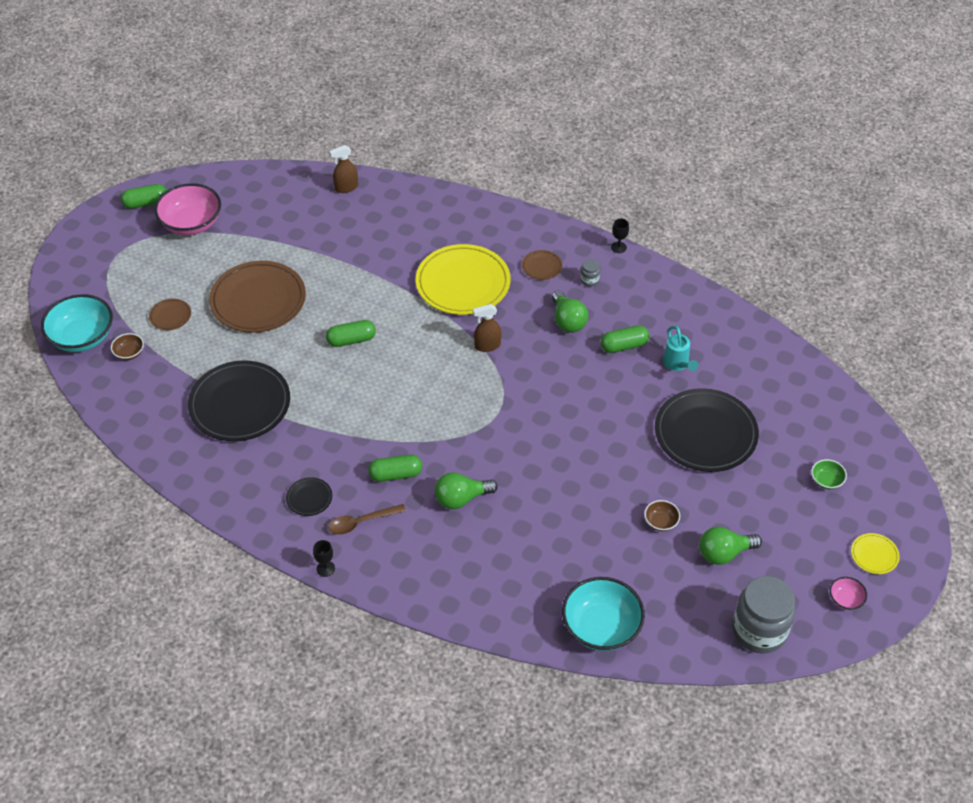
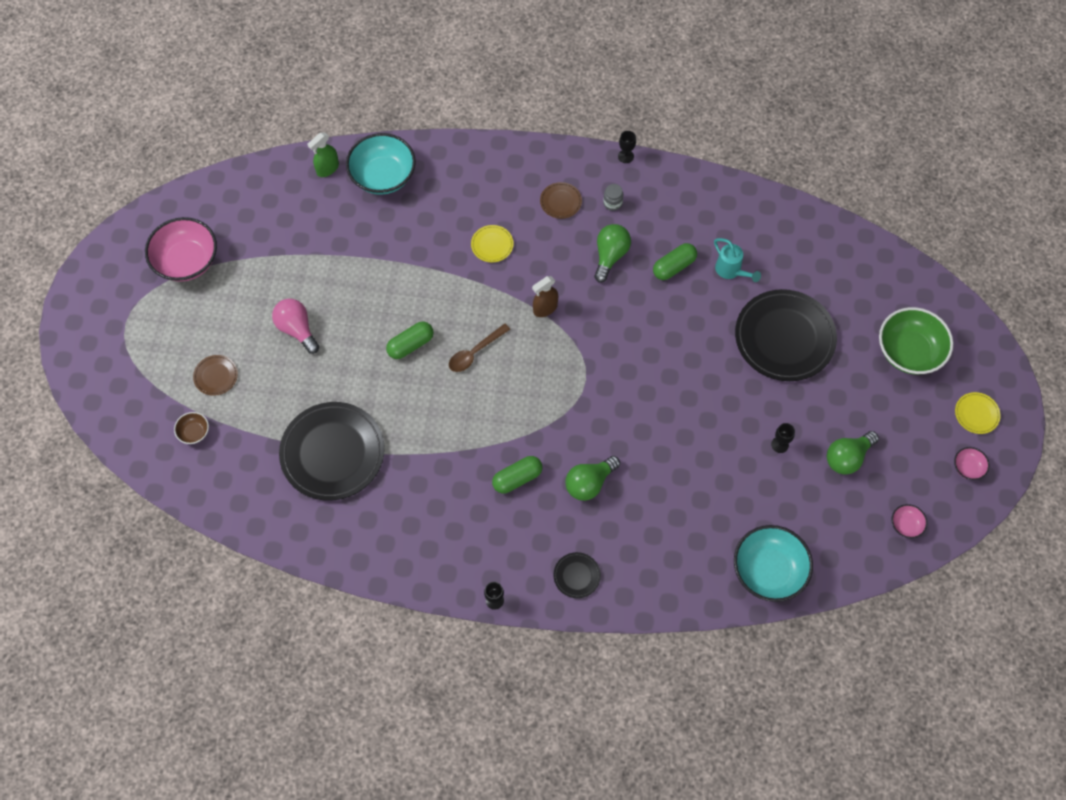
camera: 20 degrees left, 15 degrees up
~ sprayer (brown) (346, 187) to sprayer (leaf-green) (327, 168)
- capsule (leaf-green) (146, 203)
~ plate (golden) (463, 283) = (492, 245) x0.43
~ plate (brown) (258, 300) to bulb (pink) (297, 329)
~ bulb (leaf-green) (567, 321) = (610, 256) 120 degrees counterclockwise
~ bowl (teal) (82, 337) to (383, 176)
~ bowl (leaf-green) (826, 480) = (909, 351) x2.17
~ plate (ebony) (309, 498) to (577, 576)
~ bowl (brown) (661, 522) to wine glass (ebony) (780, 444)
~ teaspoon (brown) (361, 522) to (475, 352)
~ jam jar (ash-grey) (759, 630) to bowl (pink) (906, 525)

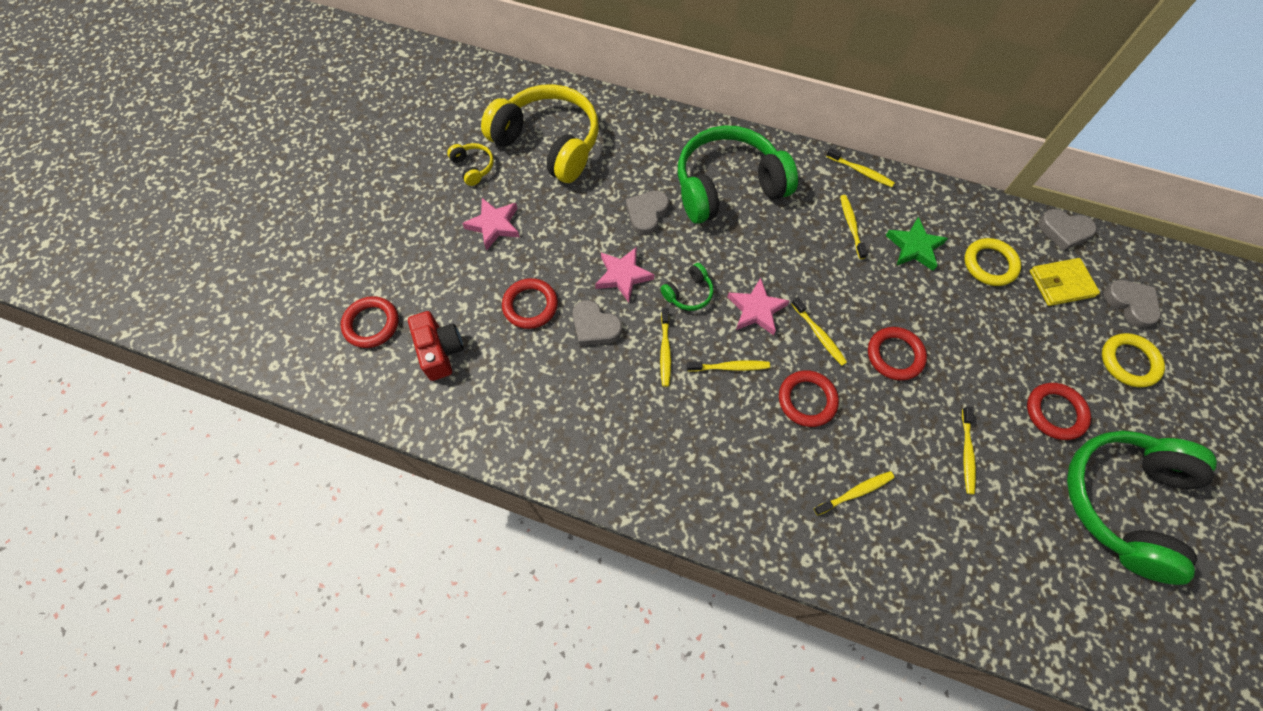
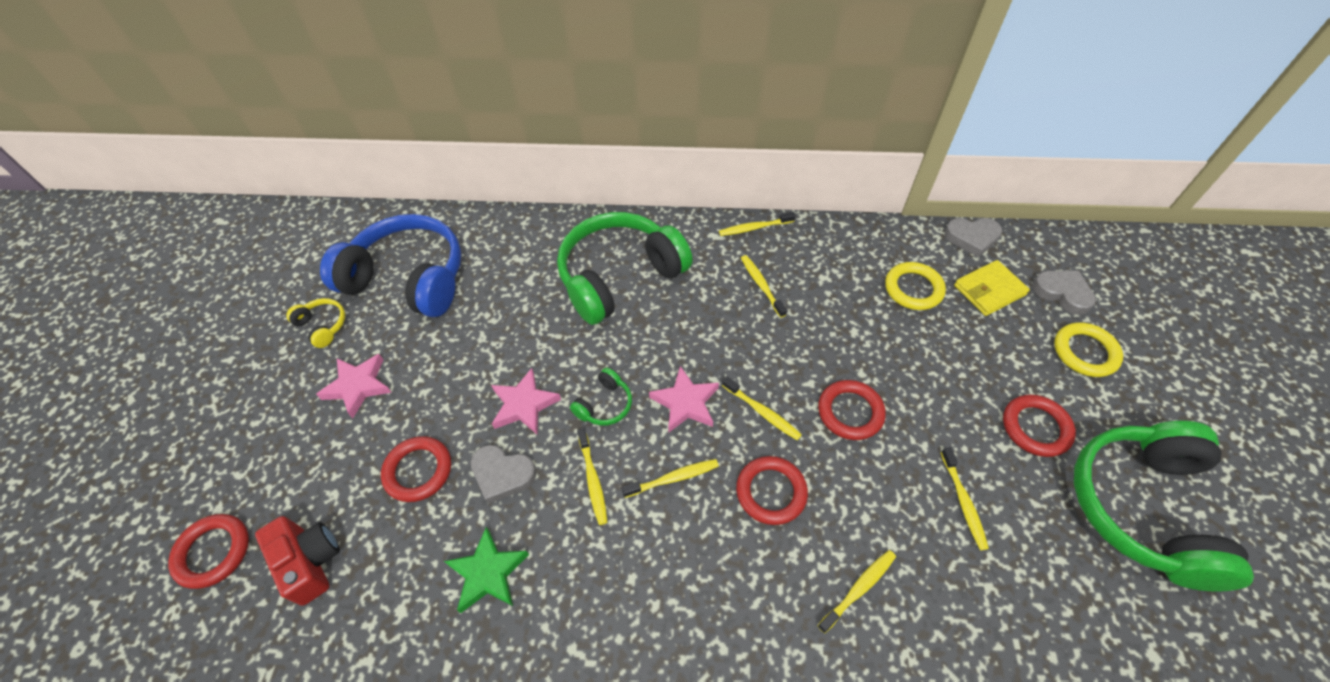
camera: 15 degrees left, 10 degrees down
~ headset (golden) (548, 143) to headset (royal blue) (408, 279)
~ dental brush (golden) (861, 171) = (754, 228) 150 degrees clockwise
- heart shape (ash-grey) (646, 214)
~ star (leaf-green) (914, 247) to (488, 573)

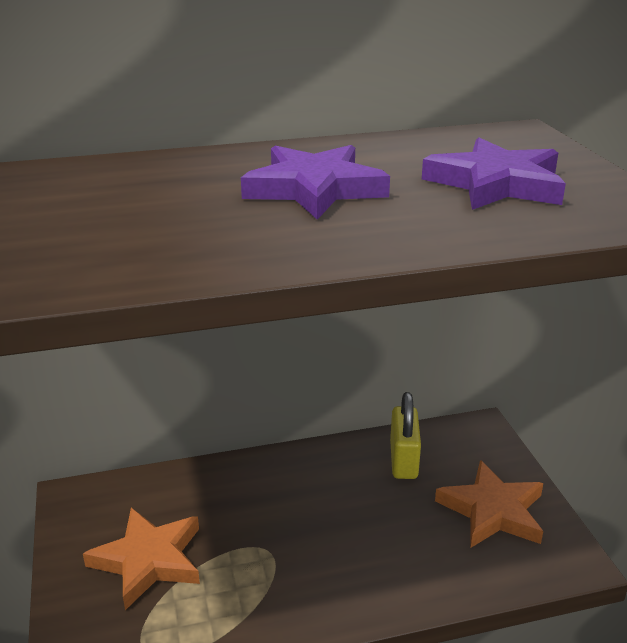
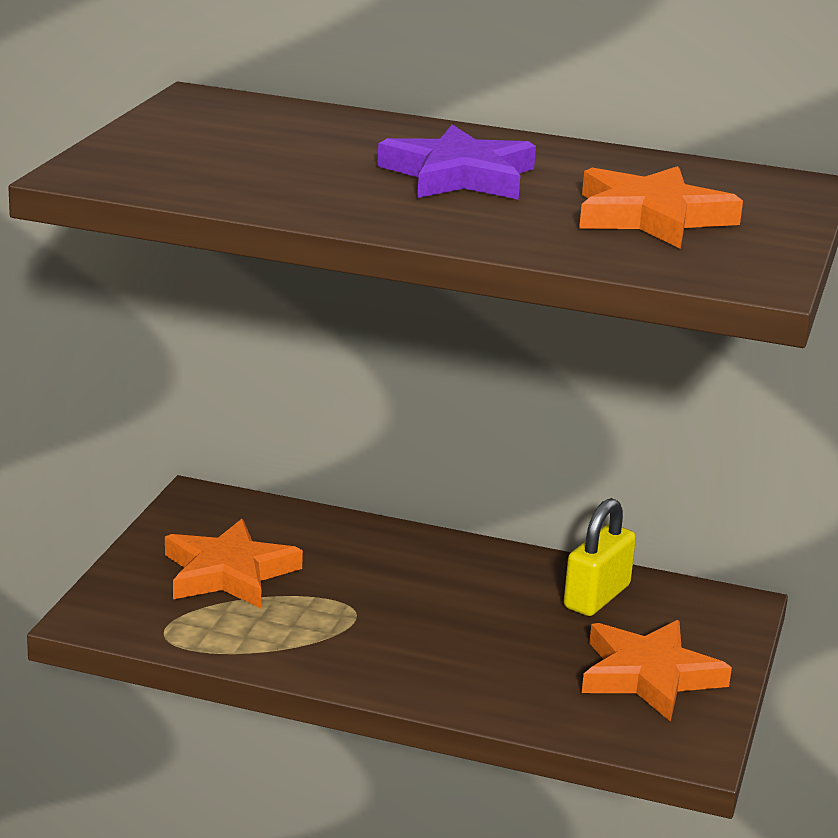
camera: 30 degrees right, 5 degrees down
~ star (purple) (496, 184) to star (bright orange) (651, 217)

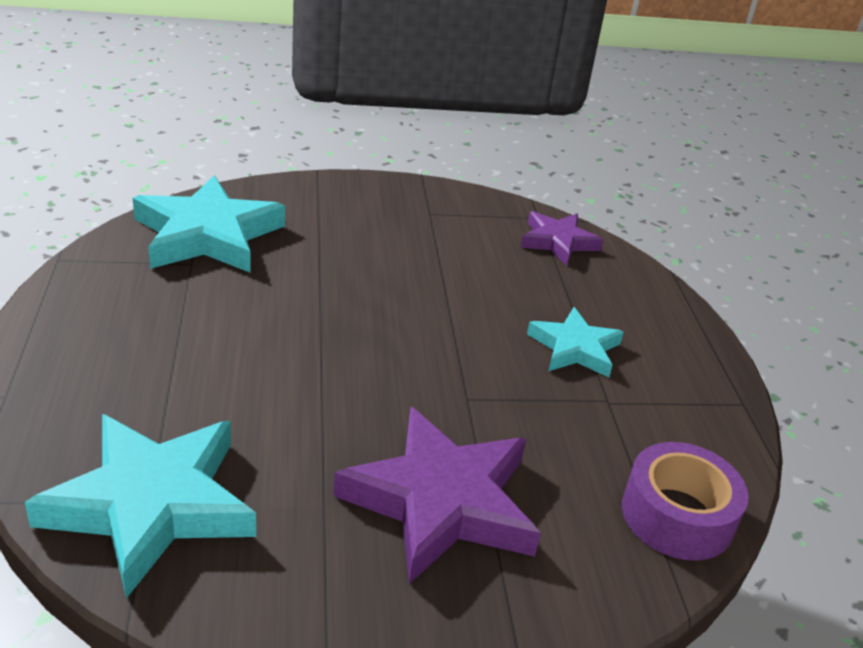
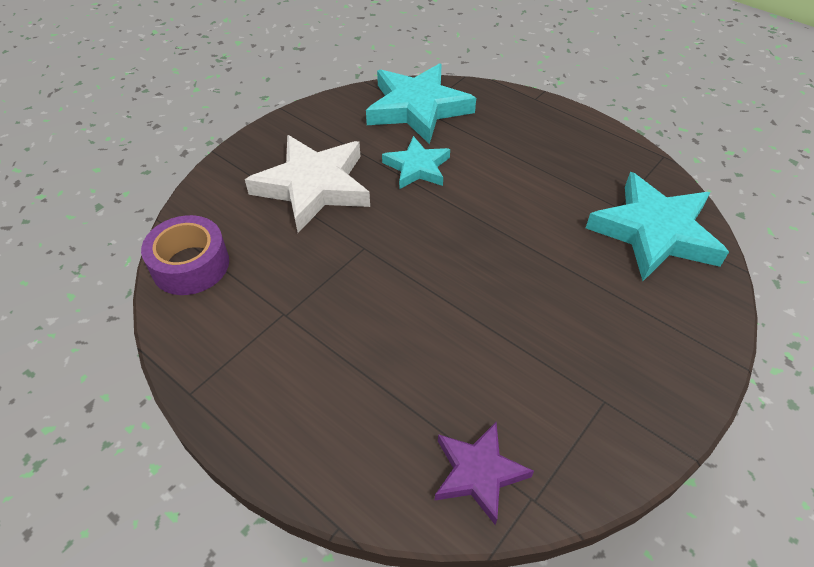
camera: 140 degrees right, 15 degrees up
~ star (teal) (575, 348) to (417, 167)
~ star (purple) (441, 501) to star (snow-white) (313, 187)

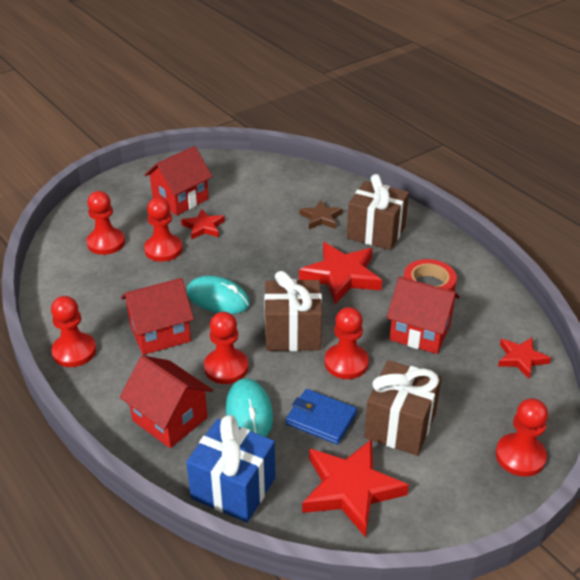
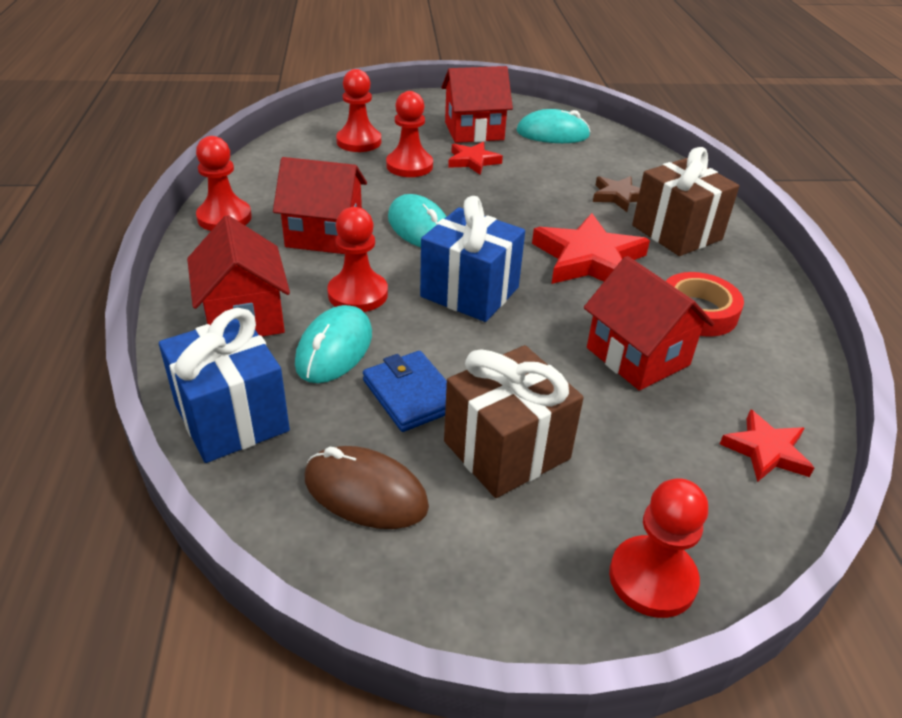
camera: 30 degrees right, 0 degrees up
~ present (brown) (293, 333) to present (royal blue) (470, 292)
- chess pawn (scarlet) (346, 363)
~ star (scarlet) (350, 489) to PC mouse (brown) (365, 492)
+ PC mouse (teal) (552, 134)

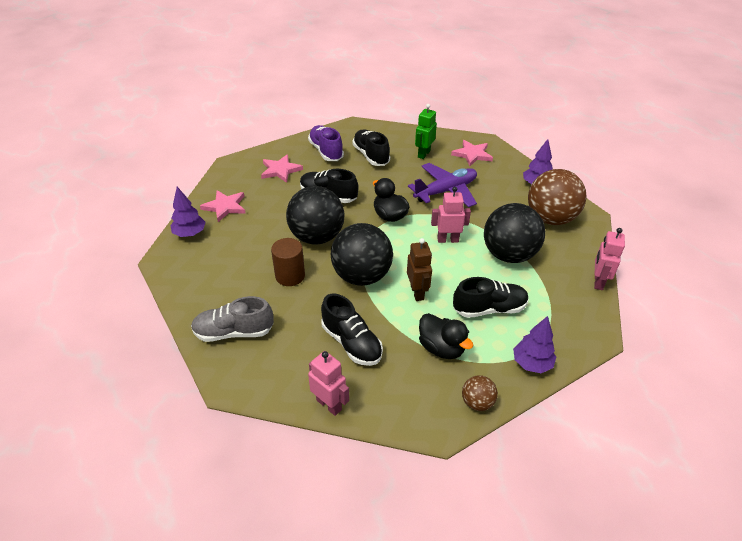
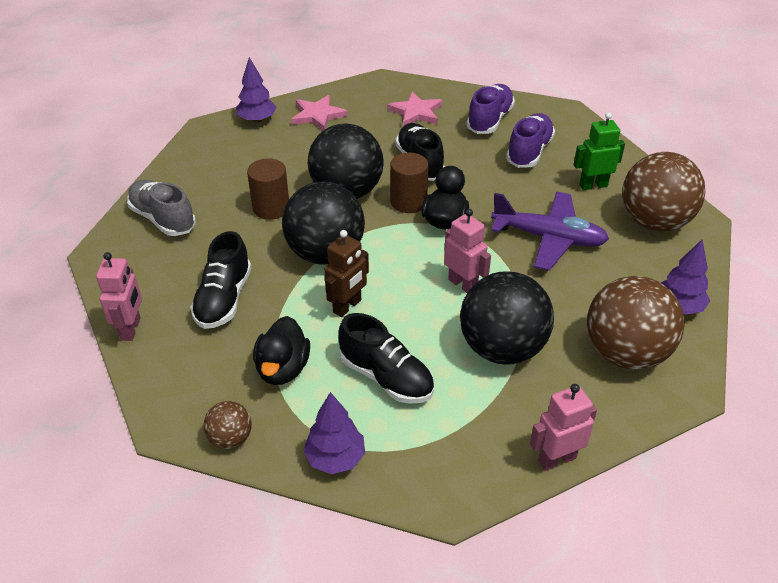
camera: 50 degrees right, 0 degrees up
~ sneaker (ebony) (371, 156) to sneaker (purple) (529, 152)
~ star (pink) (472, 154) to ball (brown) (654, 222)
+ cylinder (brown) (408, 202)

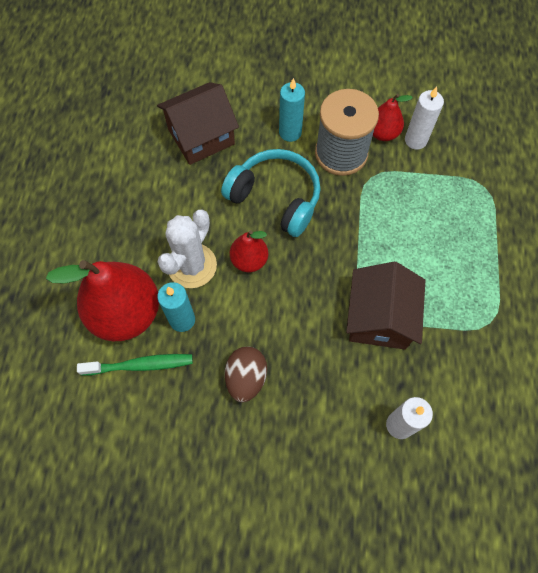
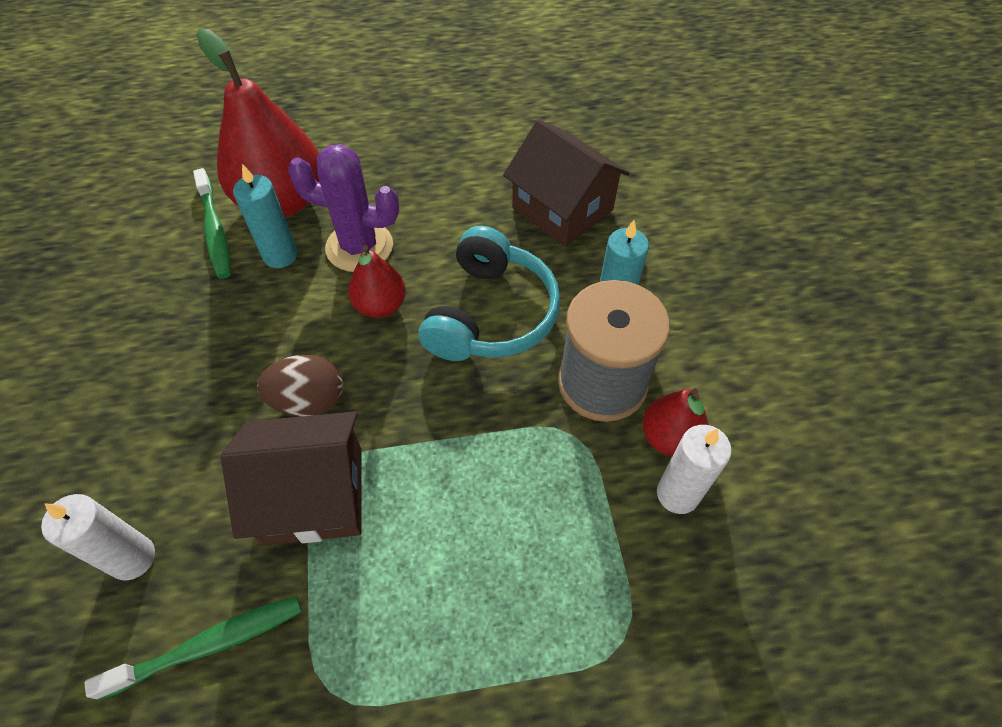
camera: 75 degrees right, 10 degrees down
~ cactus (snow-white) (192, 266) to cactus (purple) (359, 247)
~ toy egg (brown) (246, 378) to (309, 400)
+ dental brush (leaf-green) (209, 645)

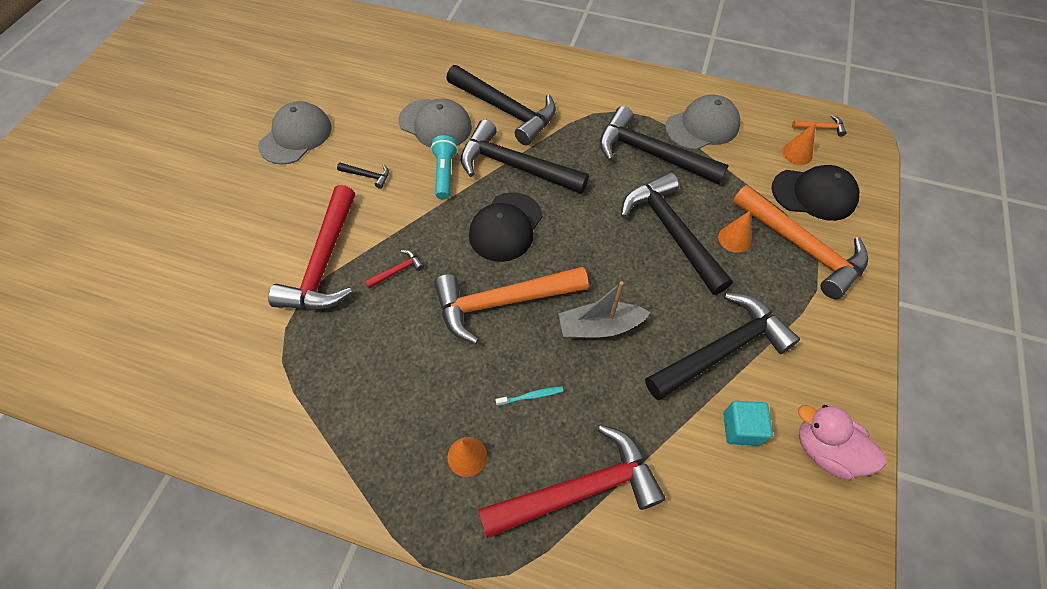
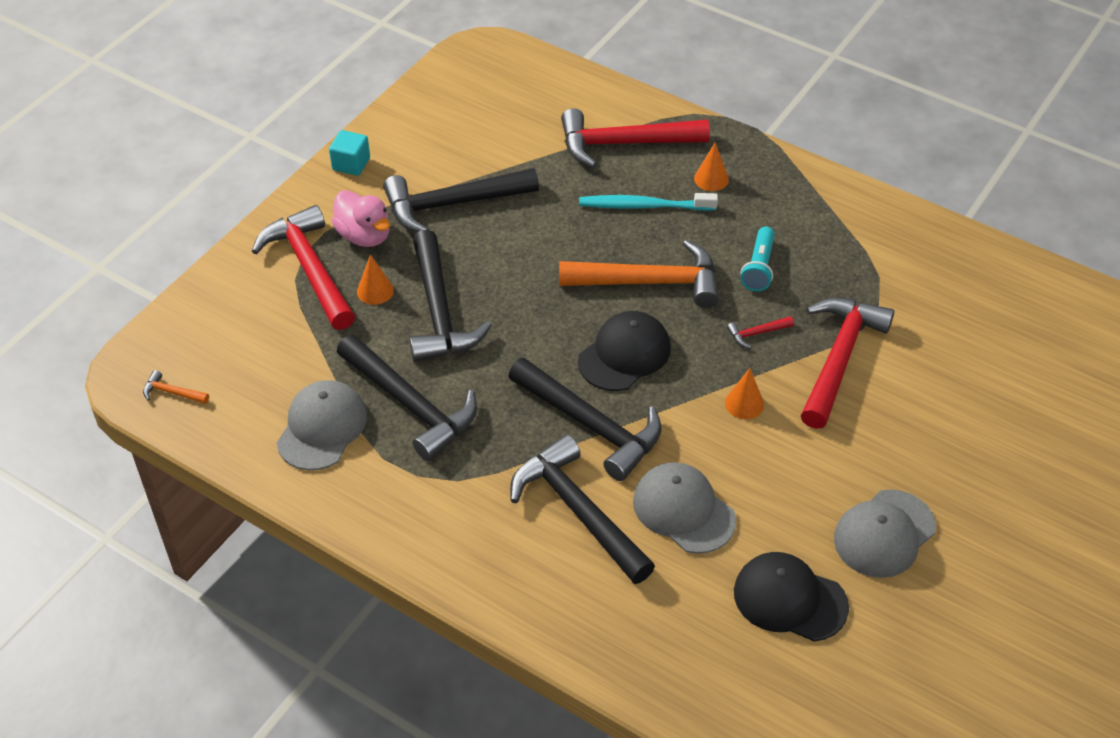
camera: 165 degrees left, 10 degrees down
~ baseball cap (ash-grey) (702, 126) = (322, 428) 120 degrees clockwise
~ cone shape (bright orange) (797, 153) to (744, 403)
~ flashlight (teal) (444, 173) to (759, 268)
- carpenter's hammer (ebony) (367, 176)
~ baseball cap (ebony) (814, 194) to (789, 599)
~ carpenter's hammer (bright orange) (802, 247) to carpenter's hammer (scarlet) (309, 268)
- toy boat (ash-grey) (599, 327)
~ dental brush (teal) (531, 396) = (644, 206) x2.15
~ solid cube (teal) (741, 428) to (351, 164)
~ rubber duck (pink) (825, 450) to (364, 236)

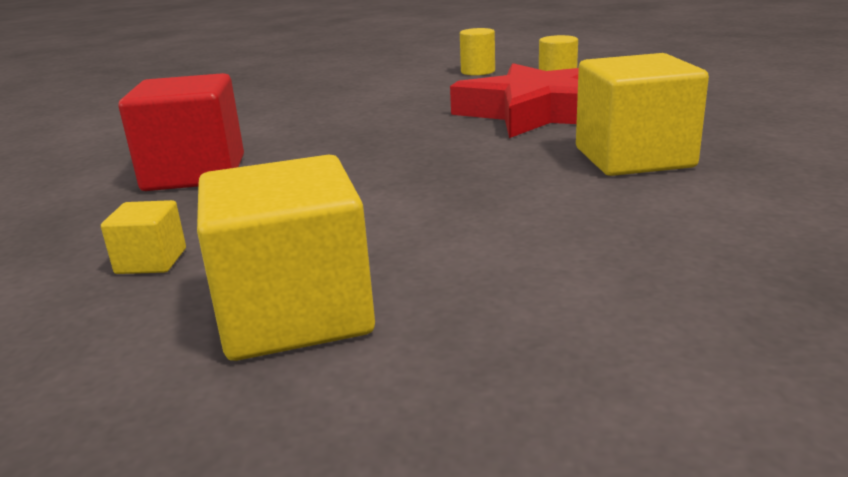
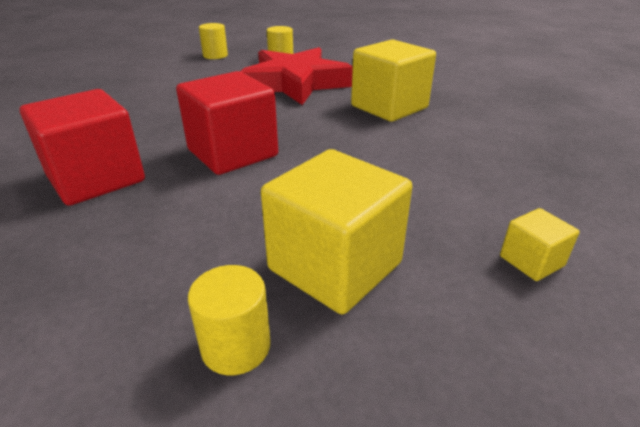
camera: 35 degrees left, 10 degrees up
~ solid cube (golden) (151, 261) to (531, 261)
+ solid cube (scarlet) (232, 153)
+ cylinder (golden) (236, 346)

